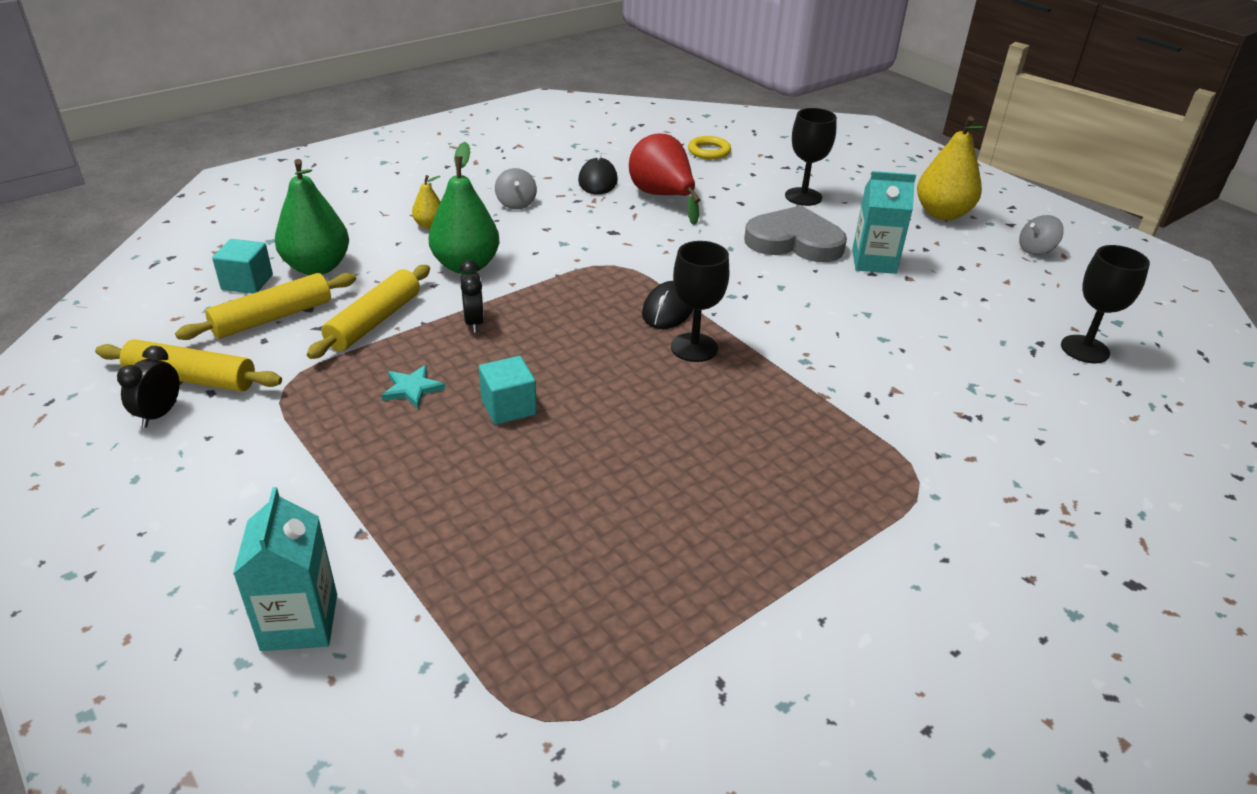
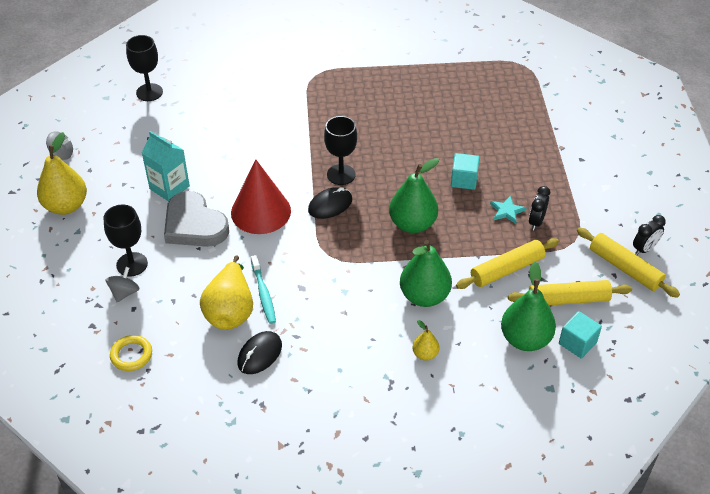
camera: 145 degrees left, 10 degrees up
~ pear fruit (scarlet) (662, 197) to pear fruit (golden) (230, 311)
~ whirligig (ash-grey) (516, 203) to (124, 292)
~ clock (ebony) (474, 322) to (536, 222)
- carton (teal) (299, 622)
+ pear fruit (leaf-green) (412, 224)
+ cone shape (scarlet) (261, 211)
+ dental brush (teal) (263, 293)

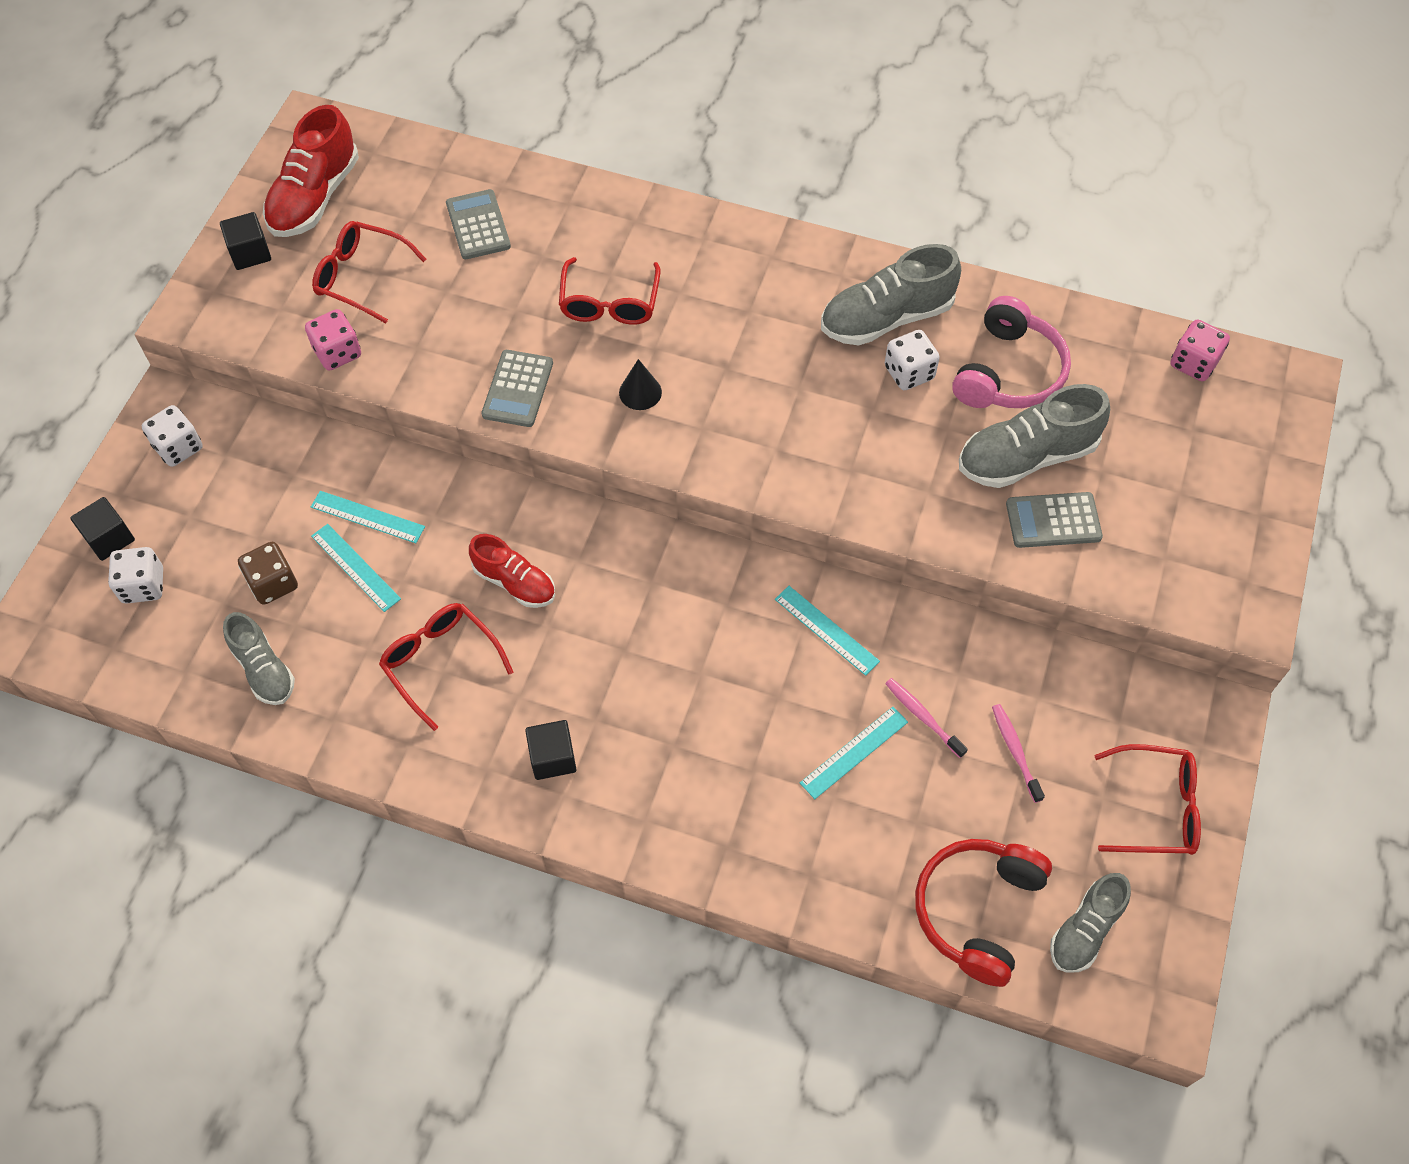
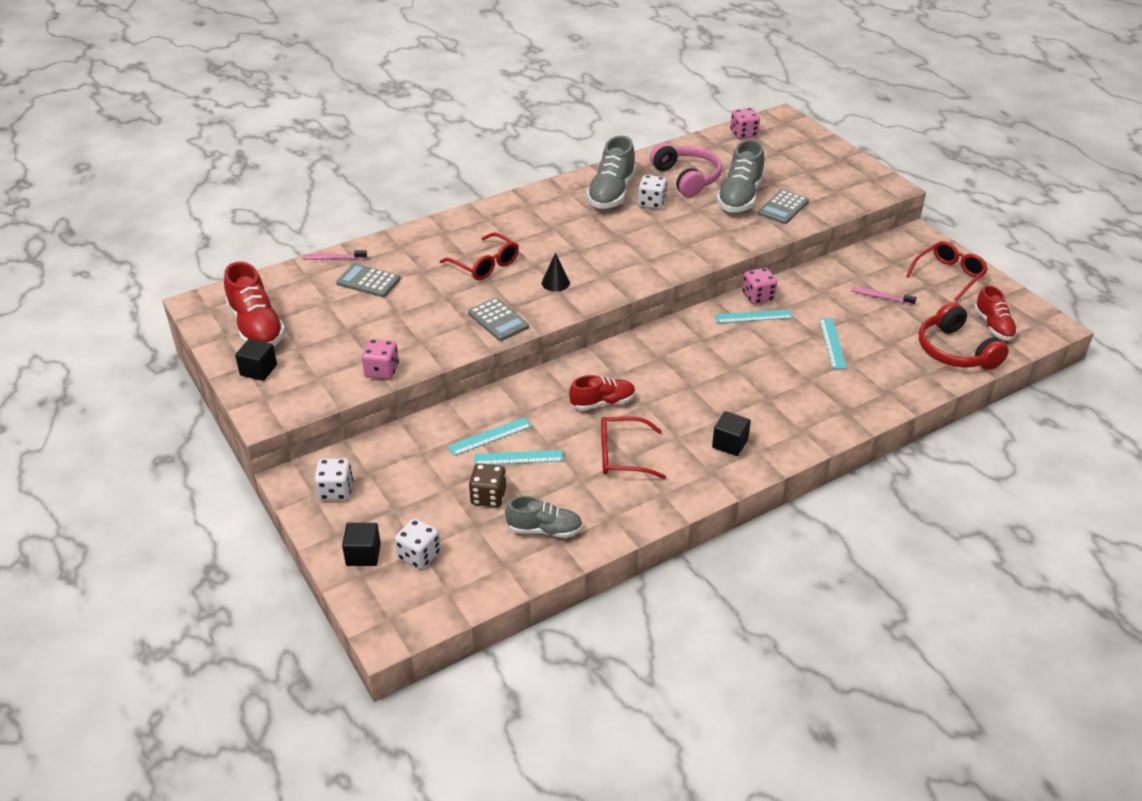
camera: 50 degrees left, 20 degrees down
- eyeglasses (scarlet) (361, 277)
~ dental brush (pink) (923, 717) to (333, 258)
~ sneaker (ash-grey) (1085, 930) to sneaker (scarlet) (993, 326)
+ game die (pink) (758, 297)

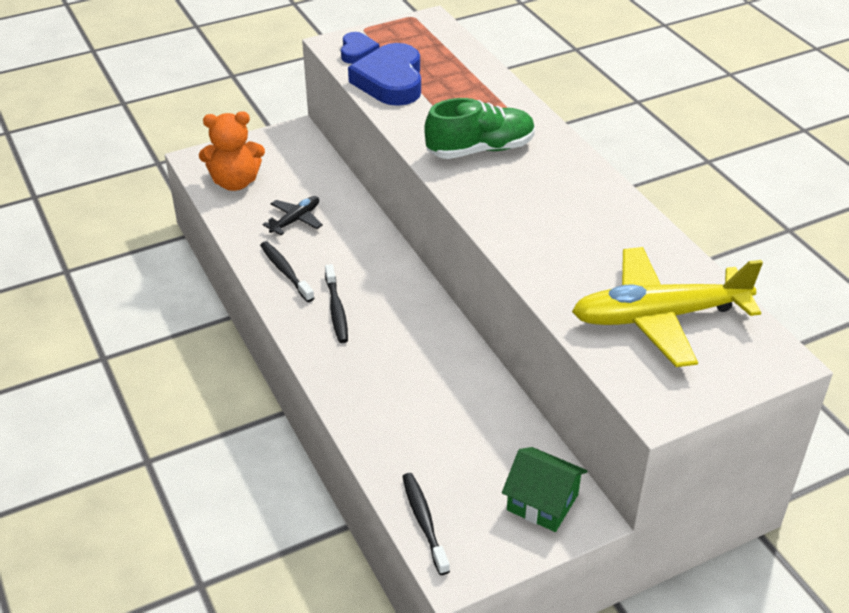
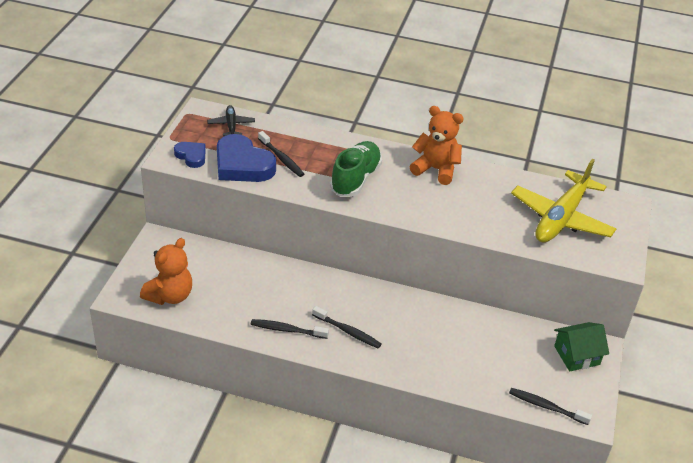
camera: 50 degrees left, 0 degrees up
~ plane (ebony) (296, 220) to (231, 125)
+ stuffed bear (bright orange) (436, 169)
+ dental brush (ebony) (281, 158)

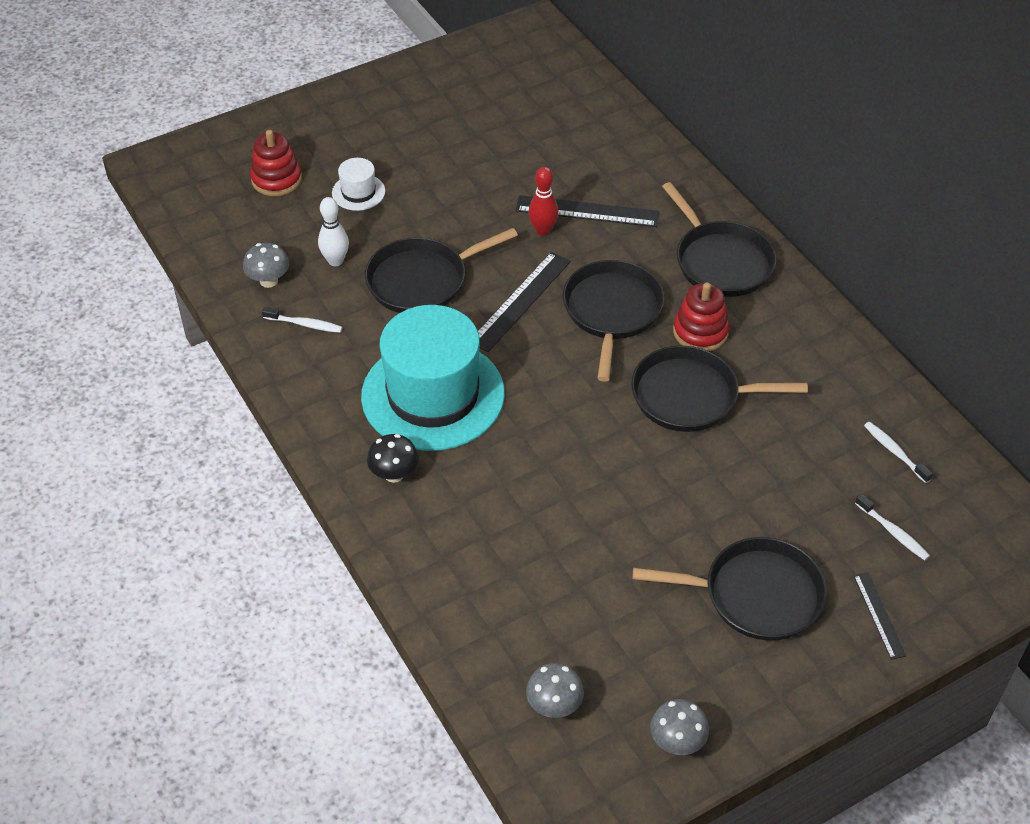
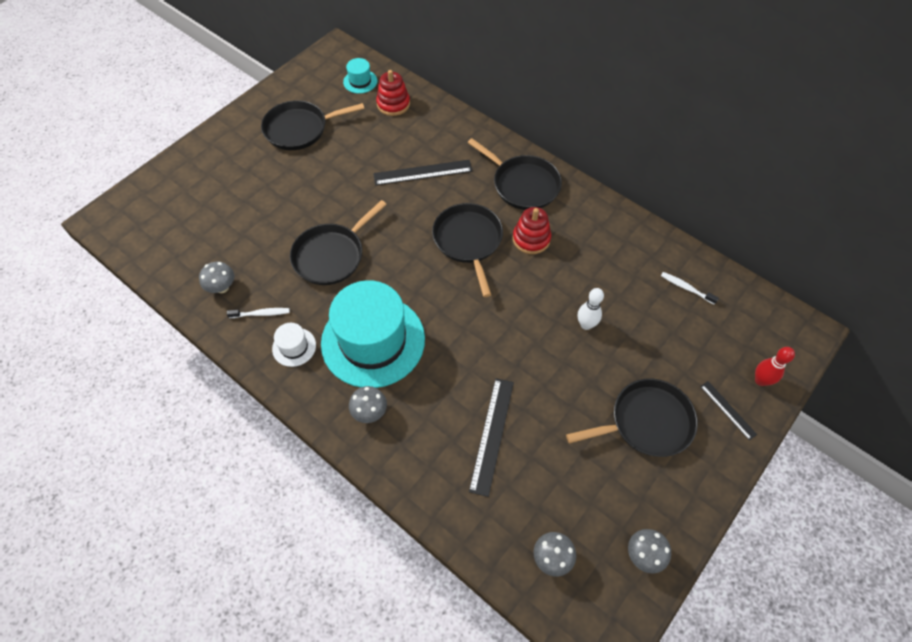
camera: 20 degrees left, 10 degrees up
~ stacking rings (scarlet) (276, 179) to (393, 104)
~ top hat (snow-white) (358, 192) to (294, 347)
~ skittle (scarlet) (543, 230) to (760, 380)
~ skittle (snow-white) (335, 261) to (586, 324)
~ measuring stick (ebony) (520, 301) to (492, 435)
~ skillet (ebony) (690, 396) to (299, 129)
~ mushroom (ebony) (394, 474) to mushroom (ash-grey) (370, 412)
- dental brush (snow-white) (893, 532)
+ top hat (teal) (360, 81)

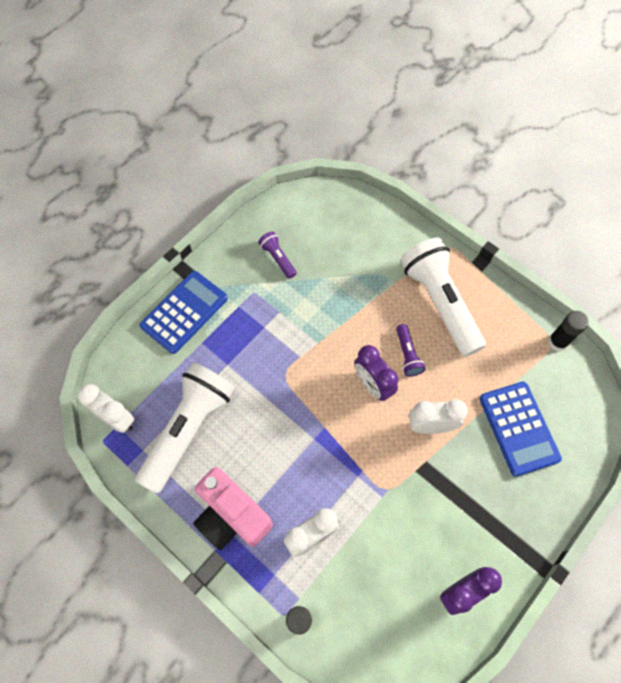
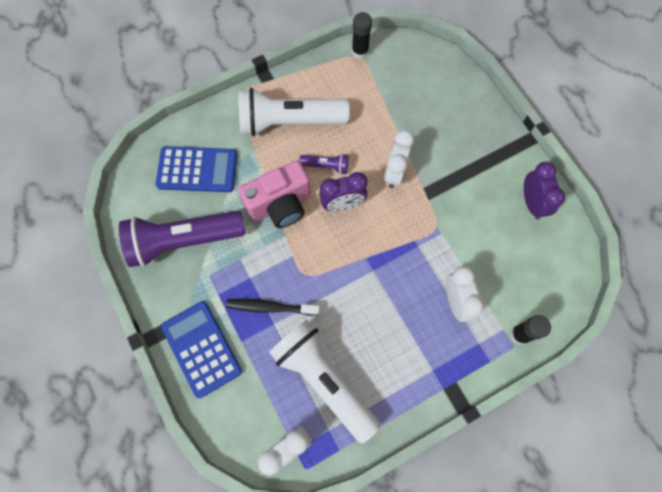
camera: 70 degrees left, 5 degrees up
~ flashlight (purple) (278, 258) = (183, 241) x2.29
~ adding machine (royal blue) (519, 428) to (197, 169)
~ camera (pink) (231, 516) to (280, 204)
+ dental brush (ebony) (270, 307)

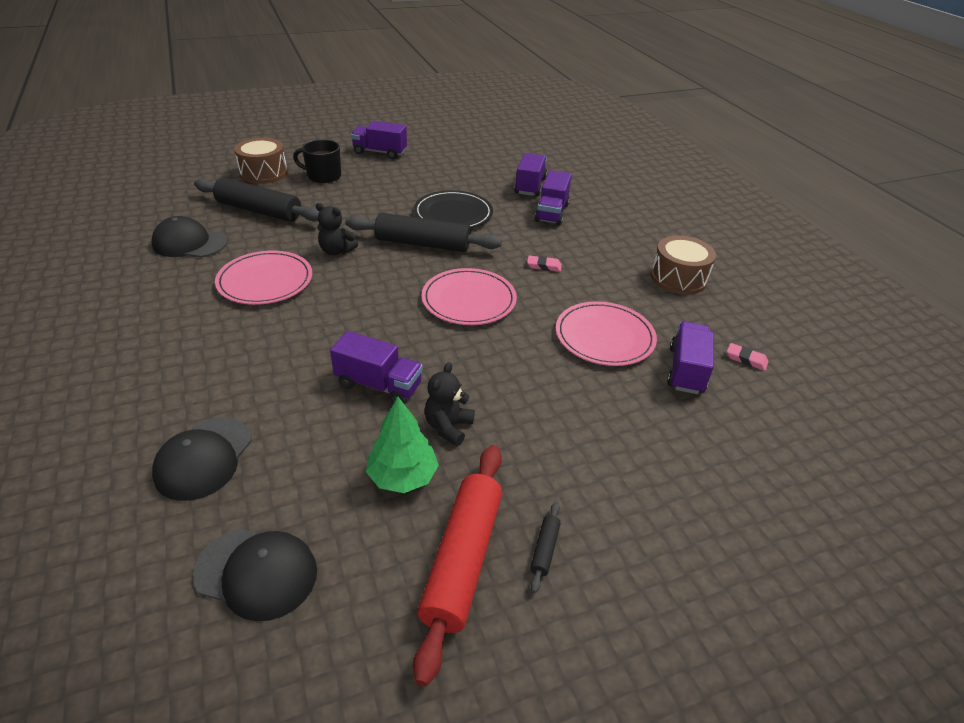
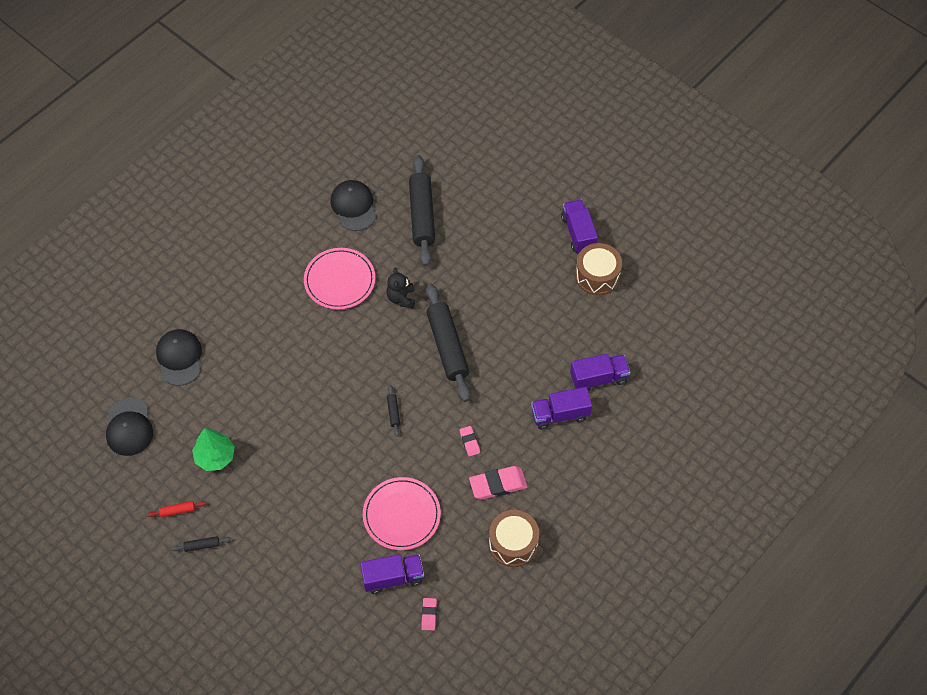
camera: 65 degrees right, 20 degrees up
~ snare drum (brown) (263, 173) to (597, 276)
- tea mug (ebony) (323, 176)
- plate (ebony) (453, 214)
~ plate (pink) (469, 300) to pastry roller (ebony) (393, 412)
- toy truck (purple) (378, 385)
- stuffed bear (ebony) (448, 427)
~ baseball cap (ebony) (204, 458) = (179, 358) 90 degrees clockwise
~ pastry roller (scarlet) (462, 560) = (177, 511) x0.40
+ eraser (pink) (498, 484)

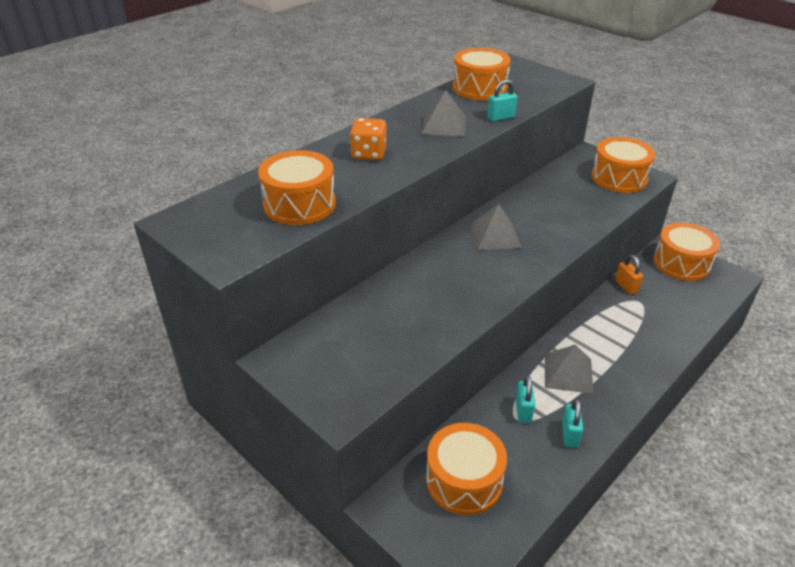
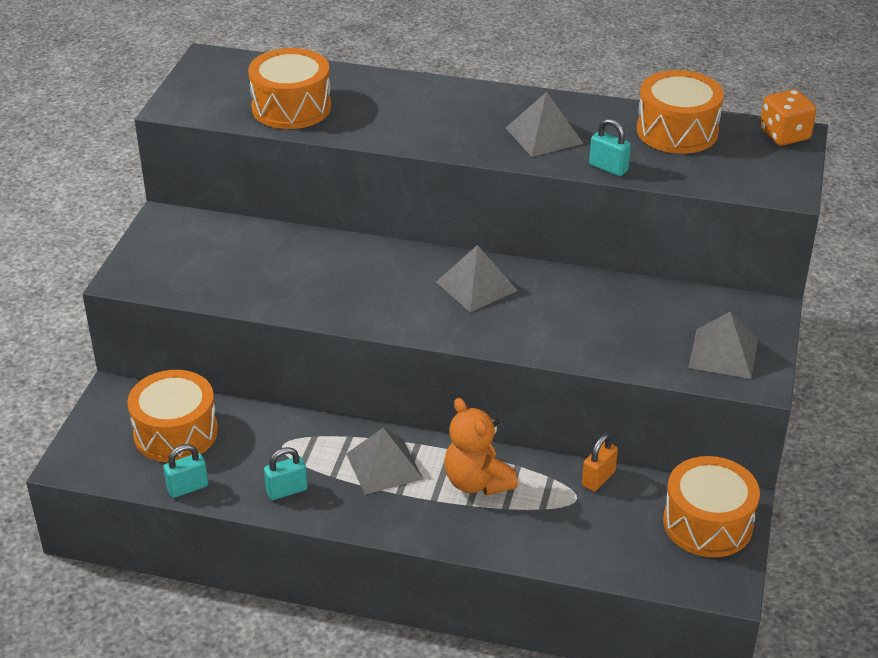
camera: 60 degrees right, 0 degrees up
~ game die (bright orange) (369, 154) to (784, 135)
~ snare drum (bright orange) (619, 178) to pyramid shape (ash-grey) (723, 353)
~ padlock (teal) (523, 411) to (188, 488)
+ stuffed bear (bright orange) (477, 482)

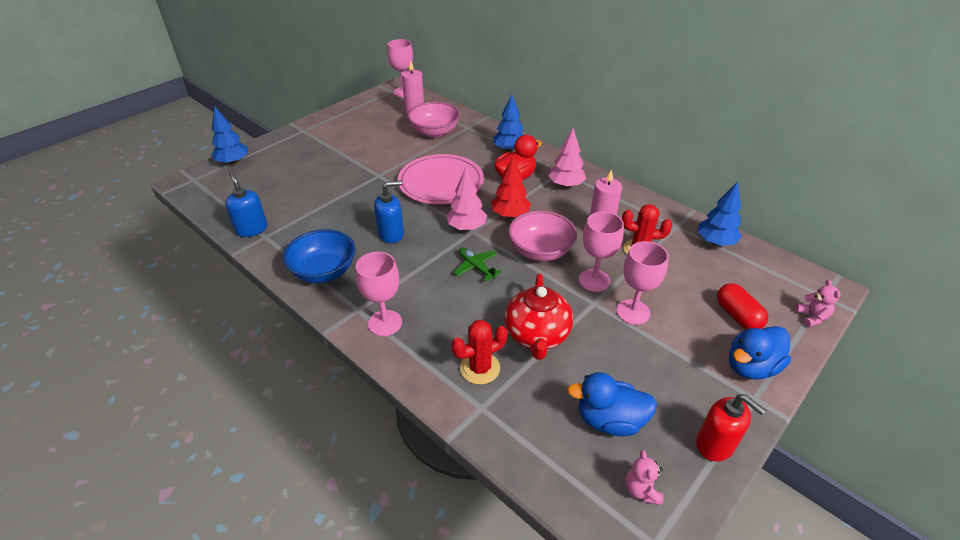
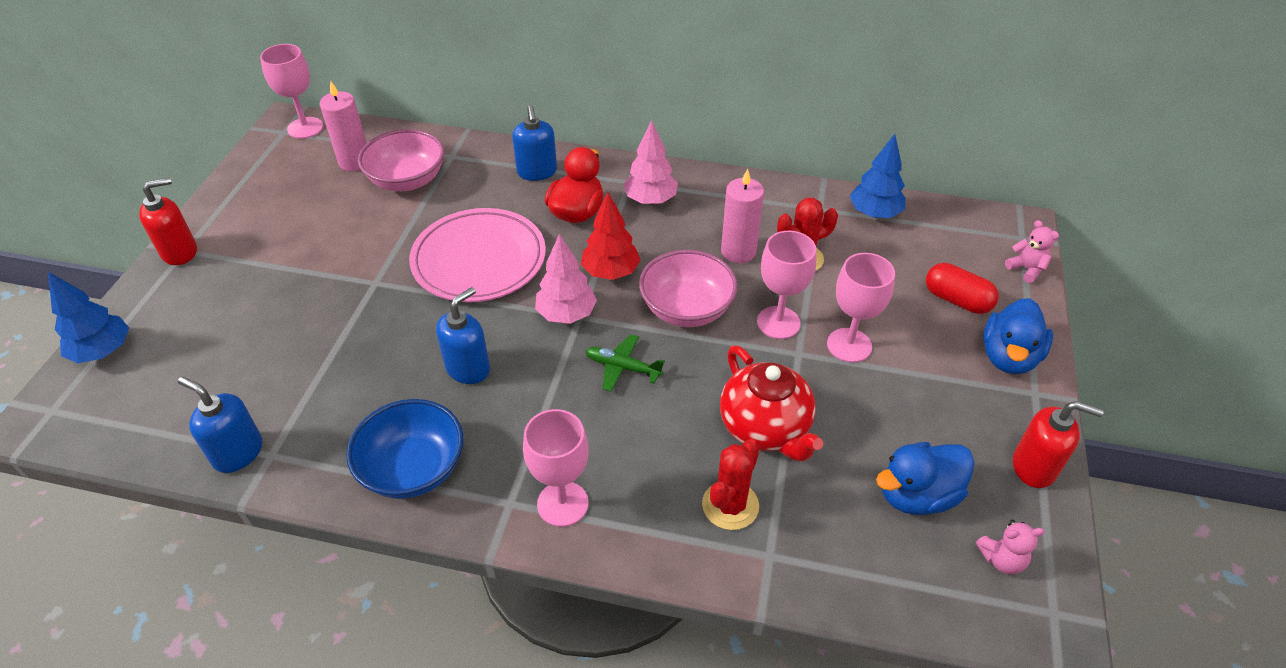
camera: 30 degrees left, 5 degrees up
~ tree (royal blue) (509, 149) to soap dispenser (royal blue) (537, 172)
~ stuffed bear (pink) (641, 490) = (1001, 559) 60 degrees counterclockwise
+ soap dispenser (scarlet) (180, 252)

